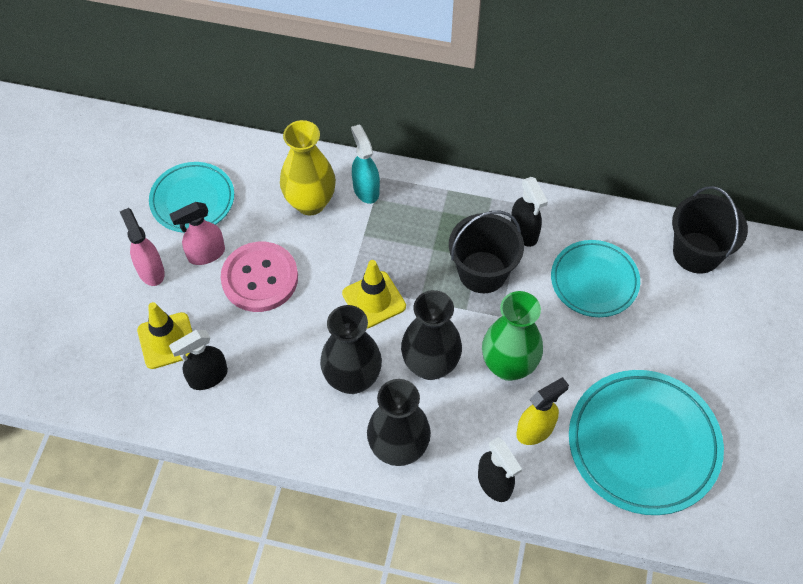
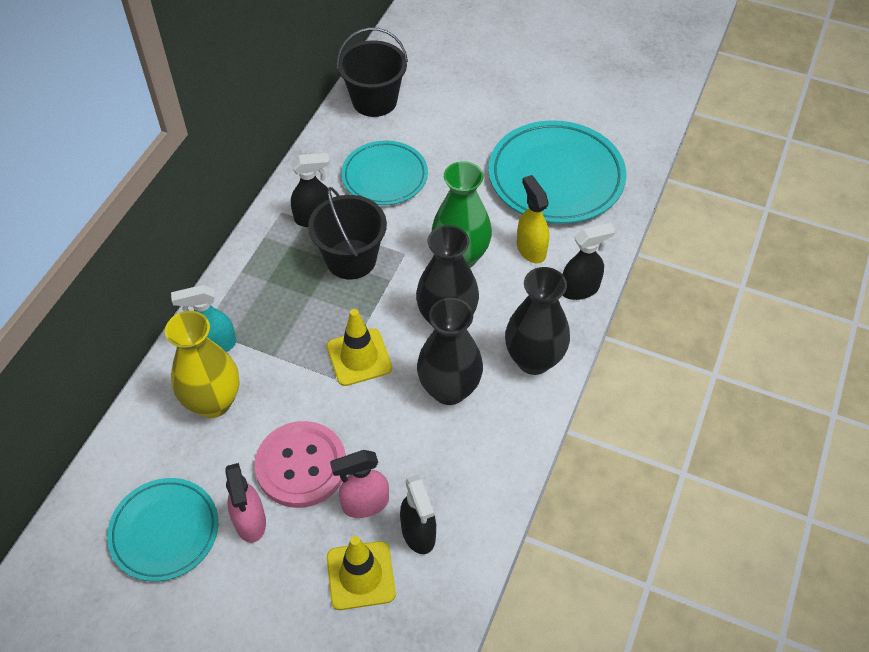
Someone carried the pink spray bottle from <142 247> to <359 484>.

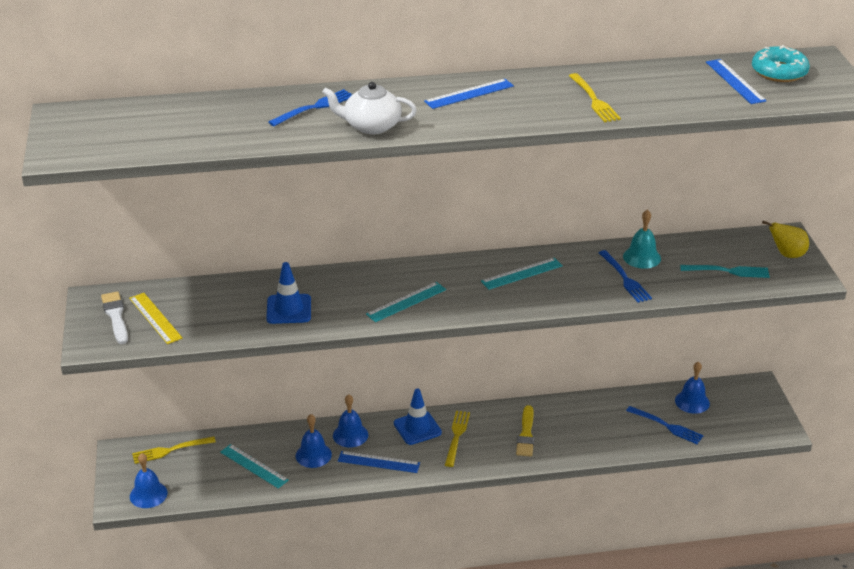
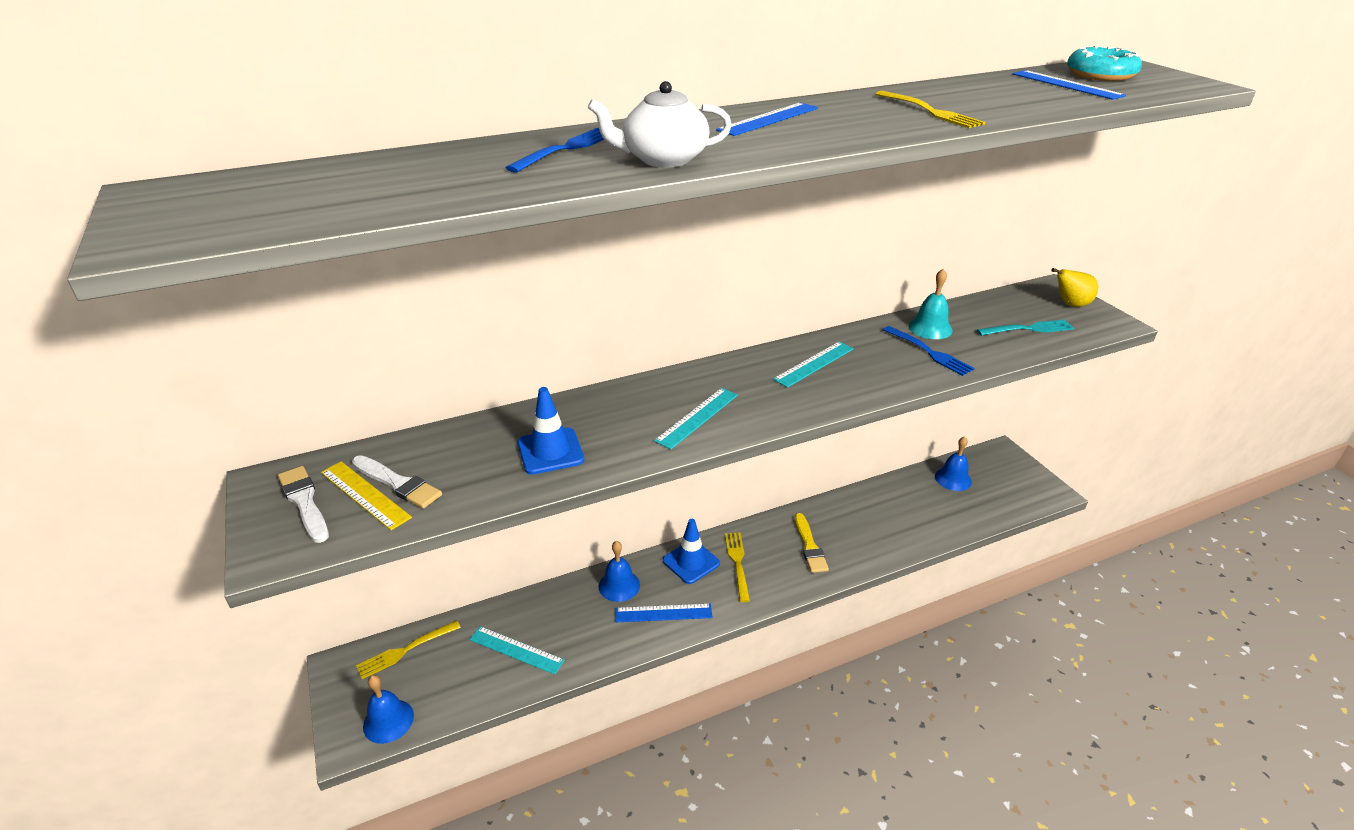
Someone put down the white brush at <397 482>.
Someone took away the blue bell at <313 441>.
Someone took away the blue fork at <665 425>.

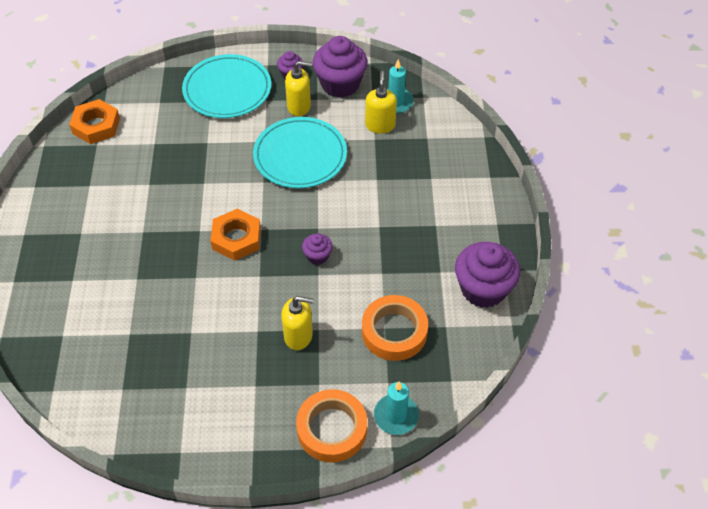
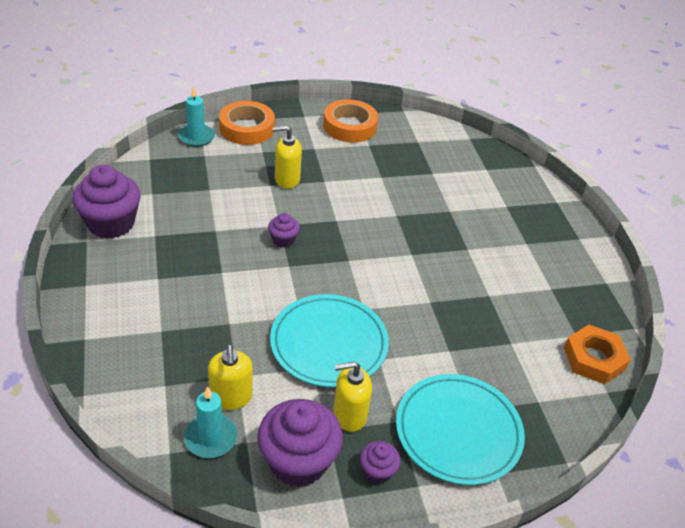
Someone carried the orange tape from <395 328> to <350 121>.
Someone took away the orange nut at <235 235>.

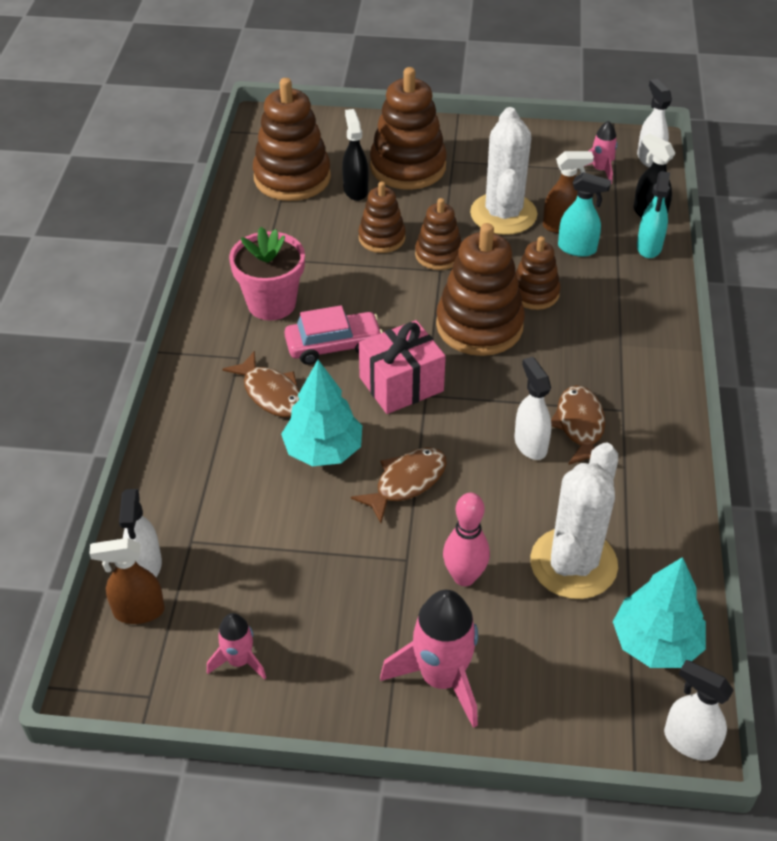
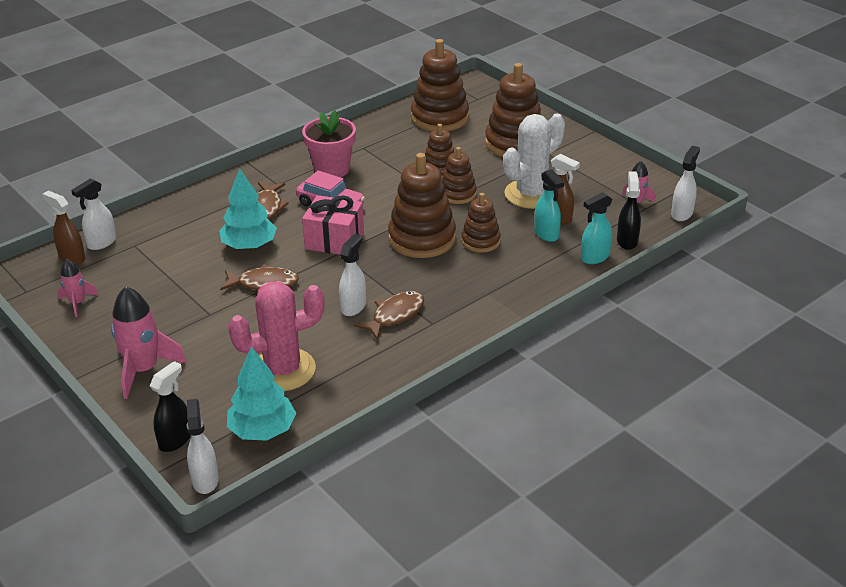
Someone carried the black spray bottle from <355 155> to <170 406>.
Someone repainted the white cactus at <574 521>, which became the pink cactus at <276 336>.
Someone took away the pink bowling pin at <466 539>.

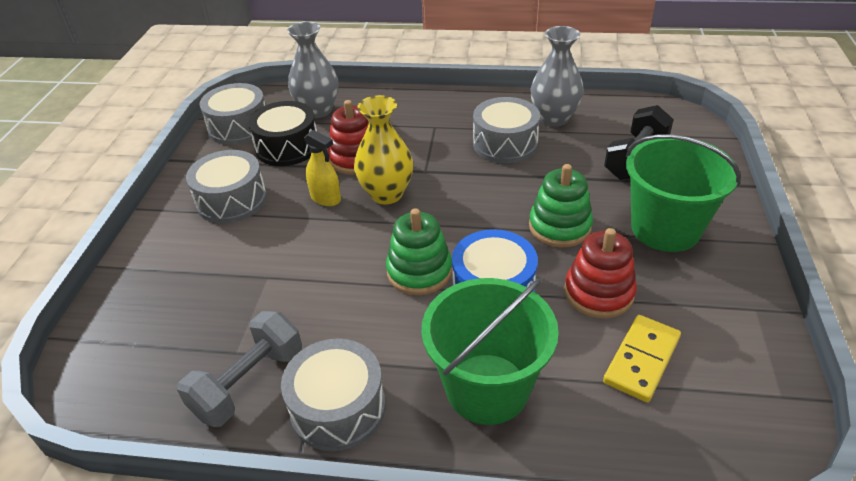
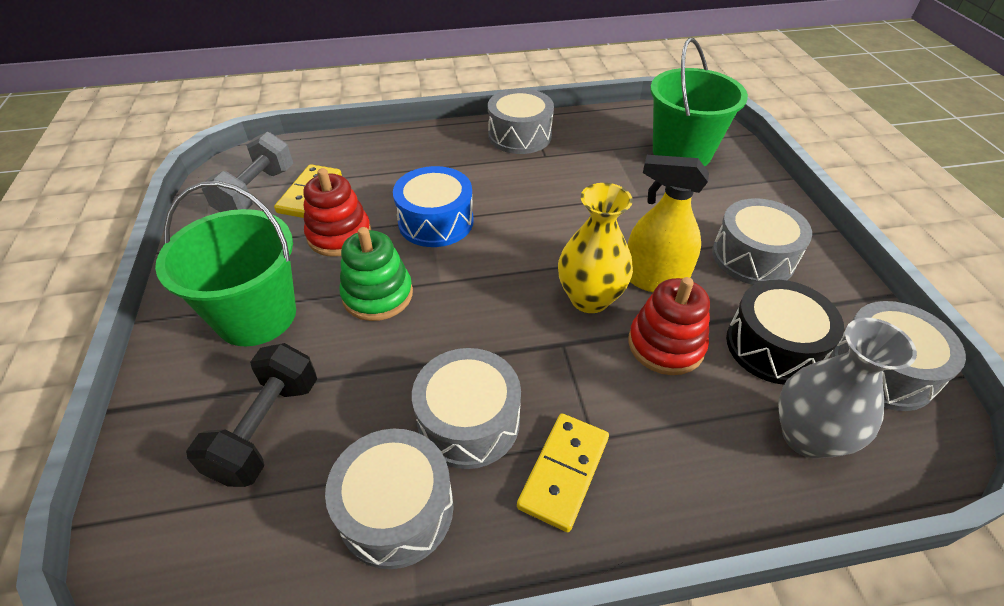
Someone carried the grey dumbbell from <239 369> to <247 172>.
Someone swapped the grey vase at <557 76> for the grey drum at <389 499>.
Someone put down the yellow domino at <563 473>.
Someone scaled the yellow spray bottle at <322 168> by 1.52.
Someone carried the green bucket from <490 351> to <699 102>.
Someone took away the green stacking toy at <419 251>.

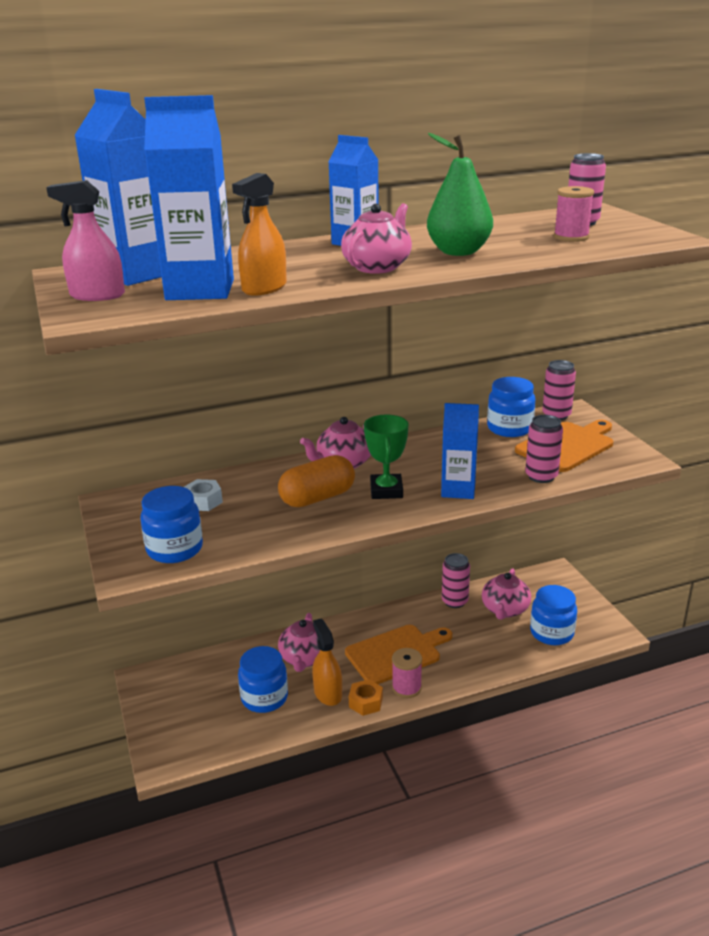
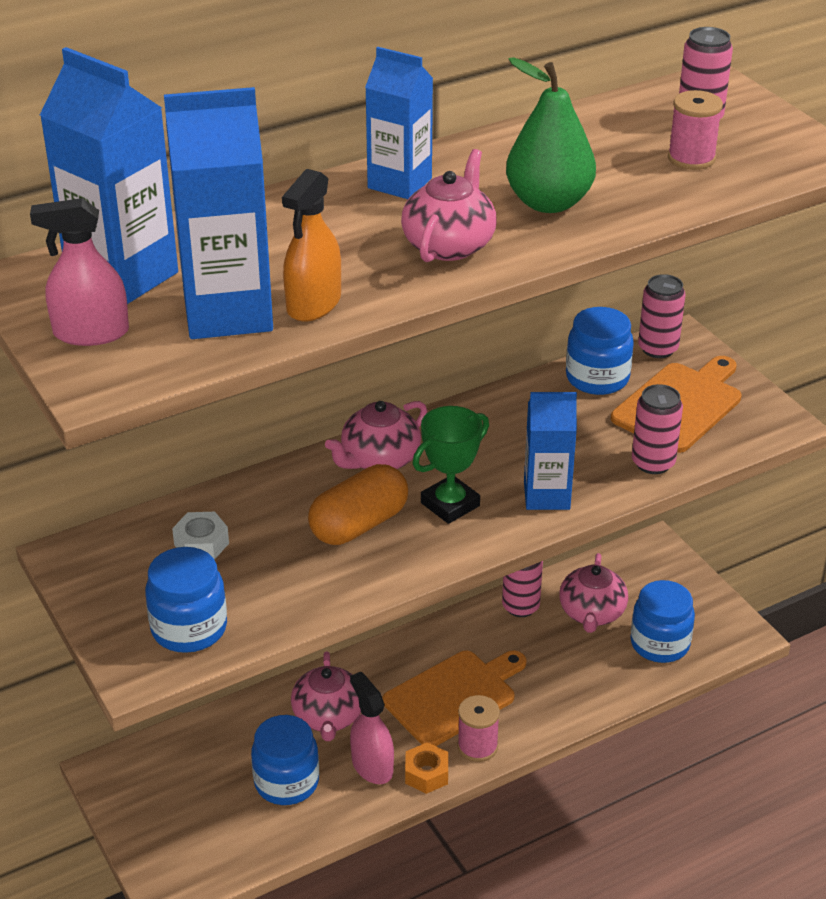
Someone repainted the orange spray bottle at <327 662>, which became the pink spray bottle at <372 728>.
Someone rotated the green trophy at <386 457> by 60 degrees clockwise.

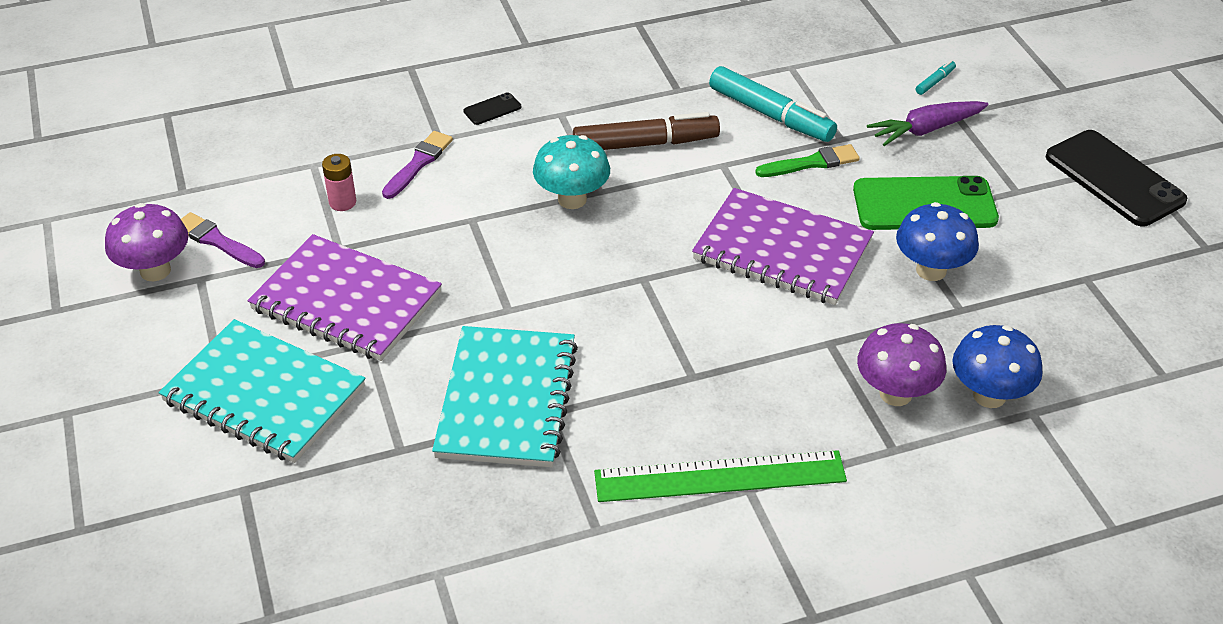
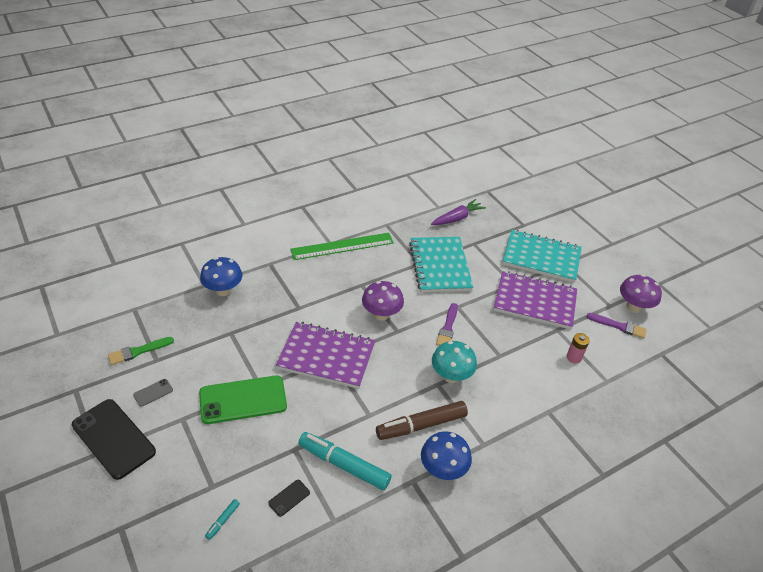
Someone carried the green brush from <807 160> to <141 351>.
Someone put down the grey phone at <153 393>.
Someone carried the black phone from <492 108> to <289 498>.
Someone carried the purple mushroom from <901 364> to <383 301>.
Someone carried the blue mushroom from <937 241> to <446 455>.
Someone carried the purple carrot from <928 123> to <458 212>.
Someone carried the purple brush from <417 165> to <447 324>.

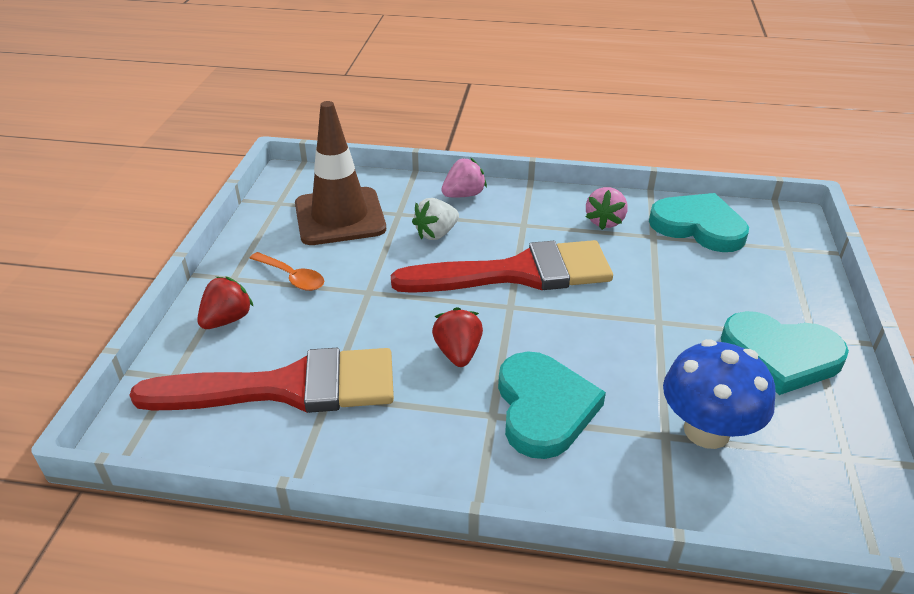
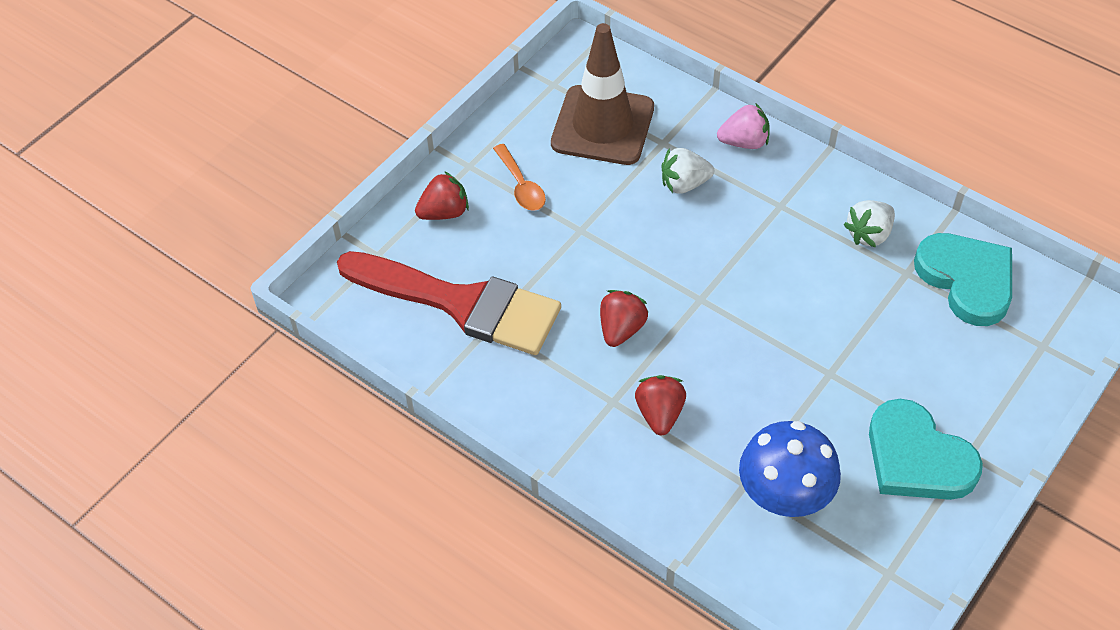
Someone swapped the turquoise heart at <552 405> for the red strawberry at <660 405>.
Someone repainted the pink strawberry at <607 208>, which became the white strawberry at <869 224>.
Someone took away the red brush at <502 266>.

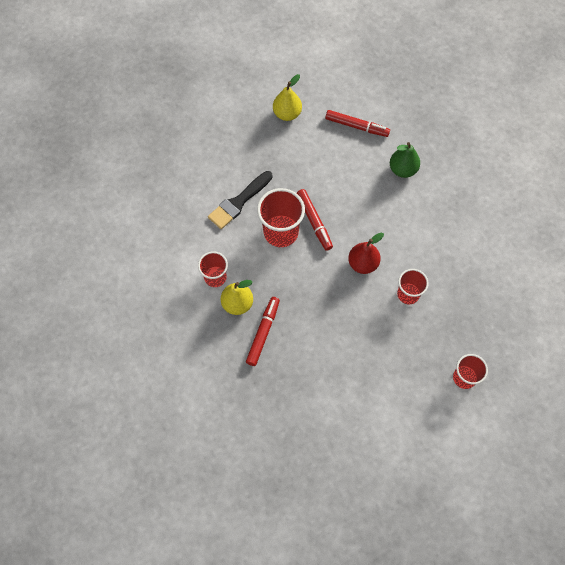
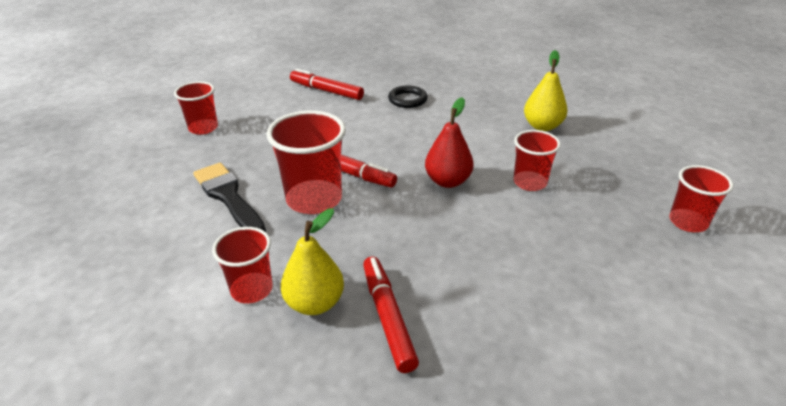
Someone put down the red cup at <196 108>.
Someone rotated the black brush at <240 200> by 135 degrees clockwise.
Someone rotated the red marker at <357 123> by 135 degrees counterclockwise.
Someone swapped the green pear at <405 160> for the black ring at <407 96>.
Someone carried the yellow pear from <287 97> to <545 90>.

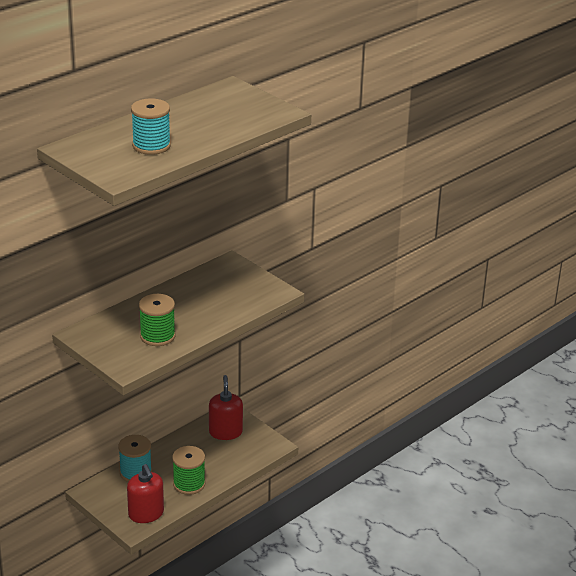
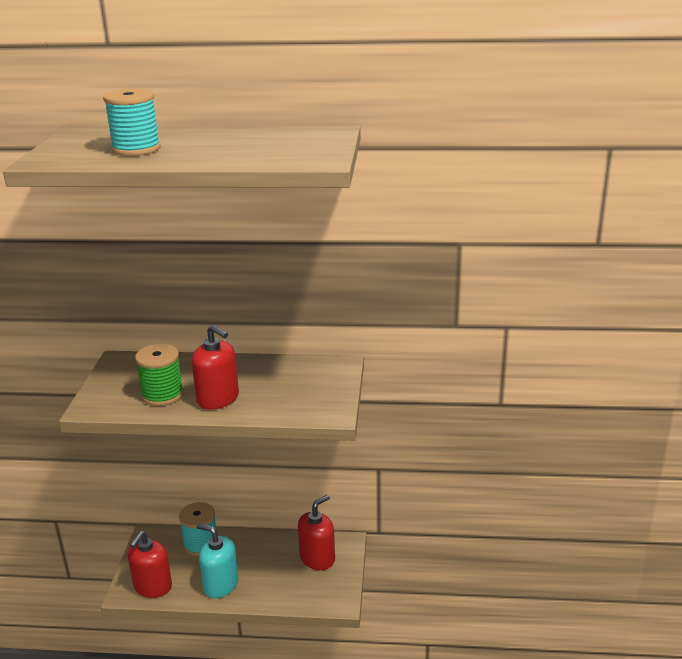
Someone put down the red soap dispenser at <215 367>.
Someone swapped the green spool at <189 470> for the turquoise soap dispenser at <217 560>.

